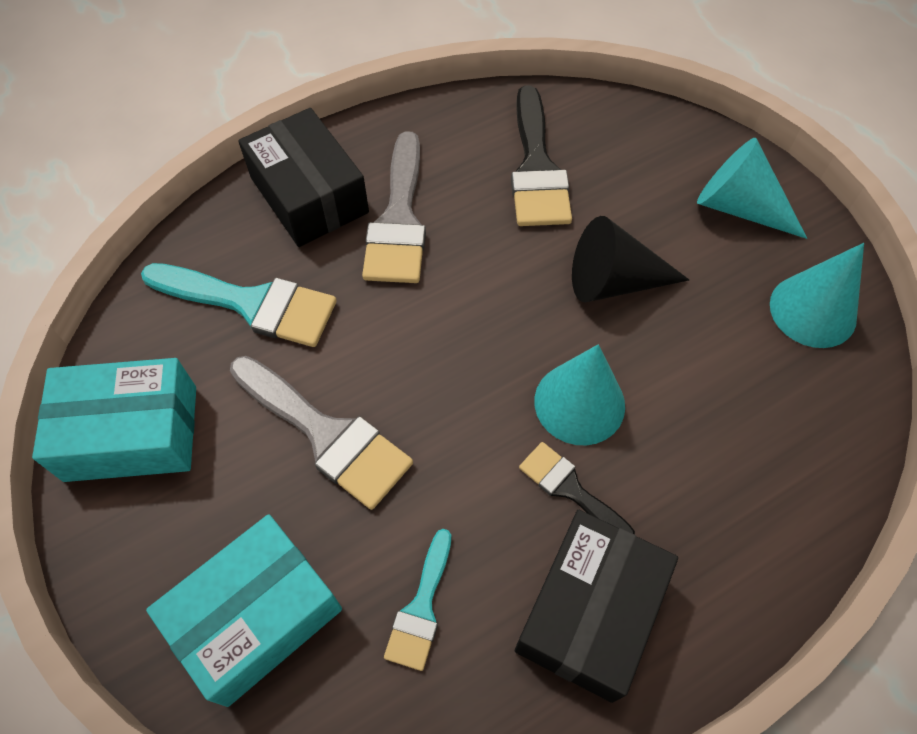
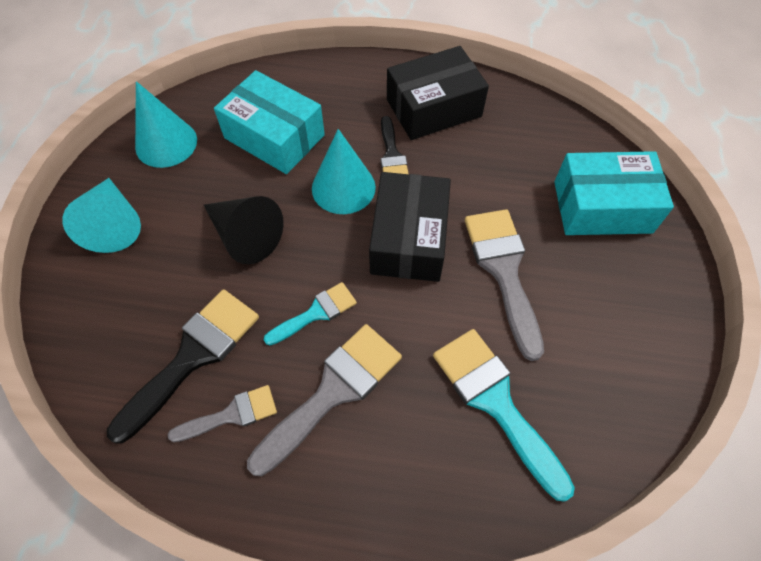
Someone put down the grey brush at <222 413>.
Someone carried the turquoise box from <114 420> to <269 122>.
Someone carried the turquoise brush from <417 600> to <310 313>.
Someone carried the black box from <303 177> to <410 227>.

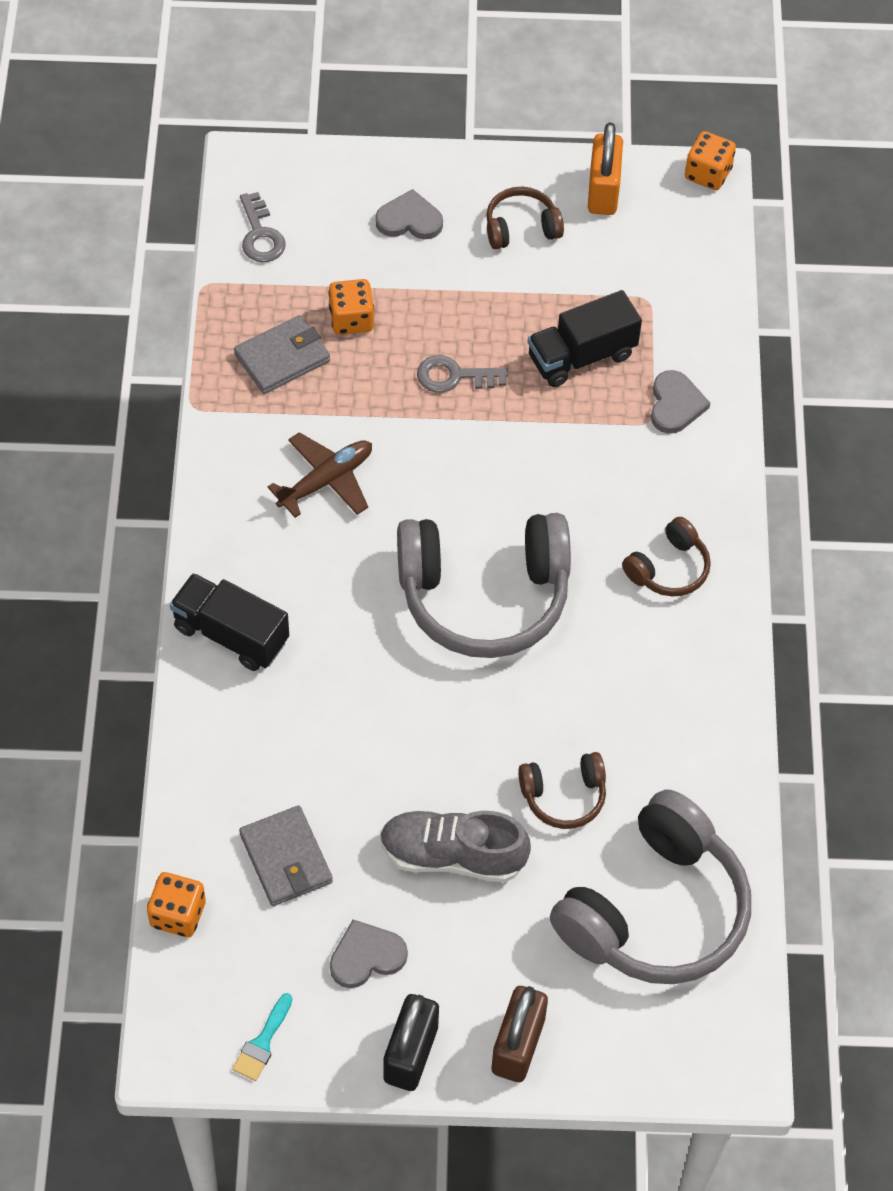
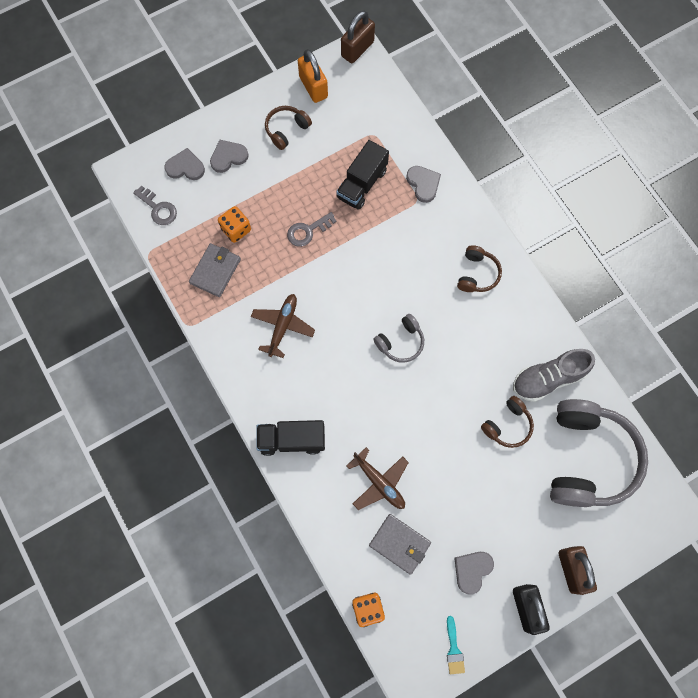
Someone put down the grey heart at <184 164>.
Someone swapped the orange dice at <710 160> for the brown padlock at <358 37>.
Someone put down the brown plane at <377 478>.
Someone scaled the grey headphones at <484 585> by 0.47.
Someone carried the grey shoe from <455 847> to <554 375>.

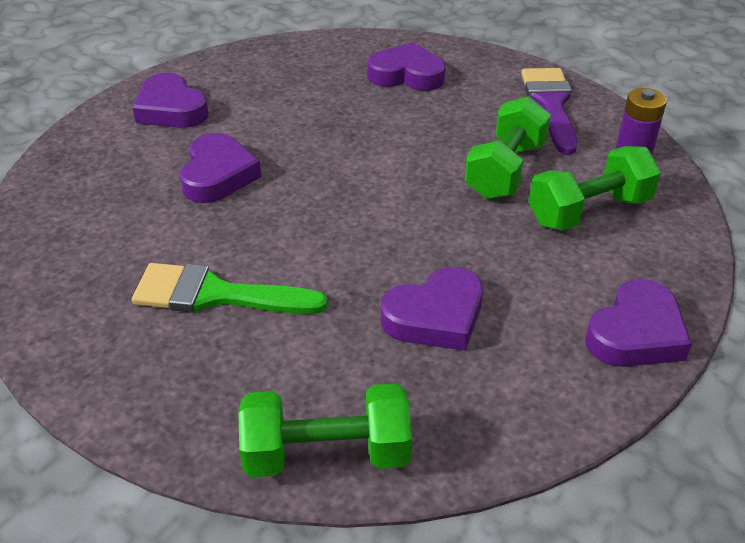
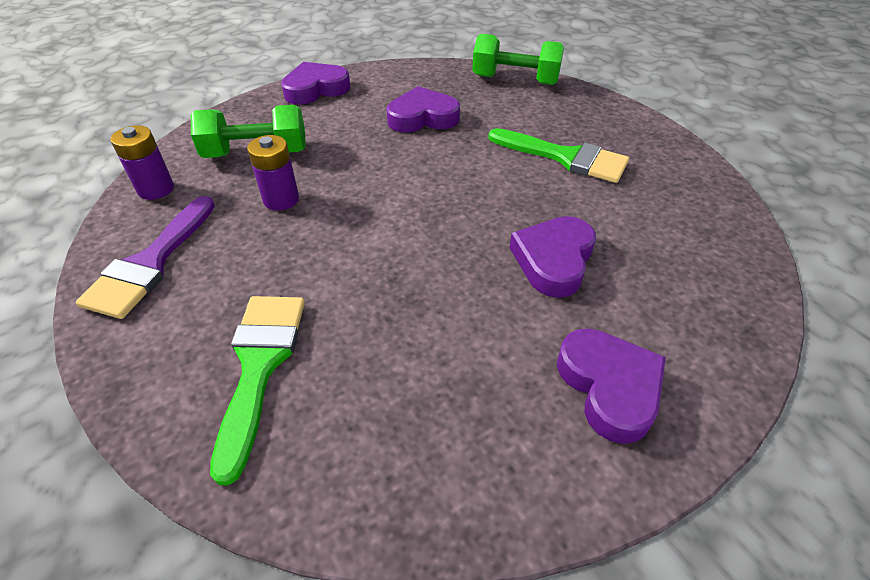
Someone swapped the purple heart at <406 66> for the green brush at <257 391>.
Someone swapped the green dumbbell at <508 147> for the purple battery at <273 173>.

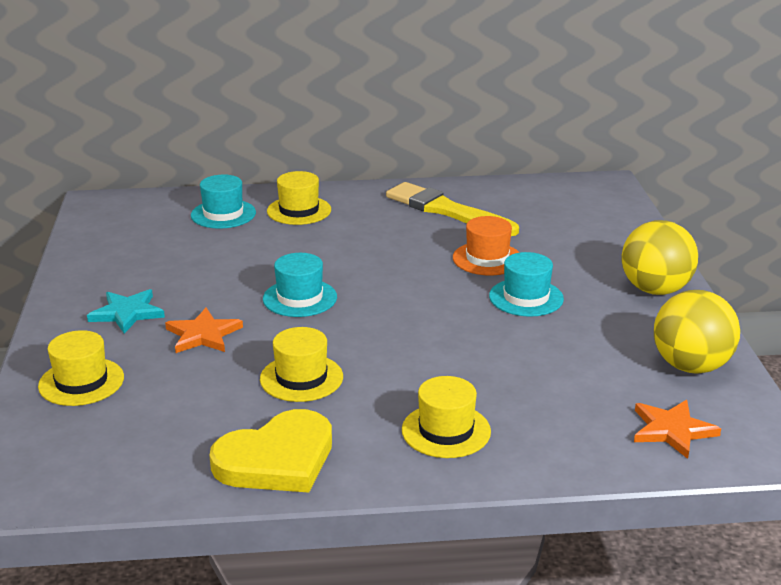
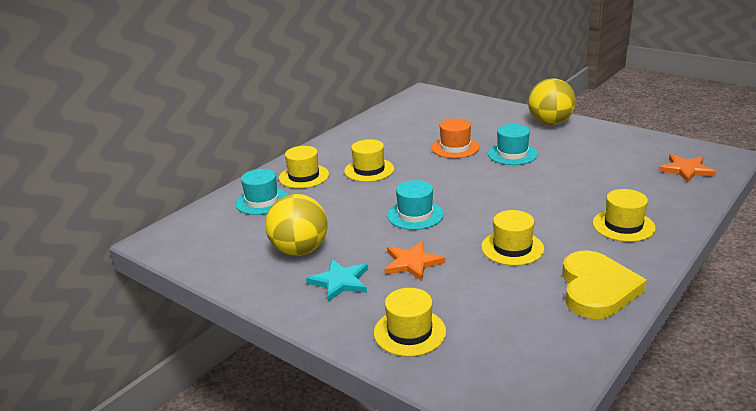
Someone carried the yellow ball from <697 332> to <296 225>.
Someone put down the yellow hat at <369 160>.
Someone took away the yellow brush at <452 209>.

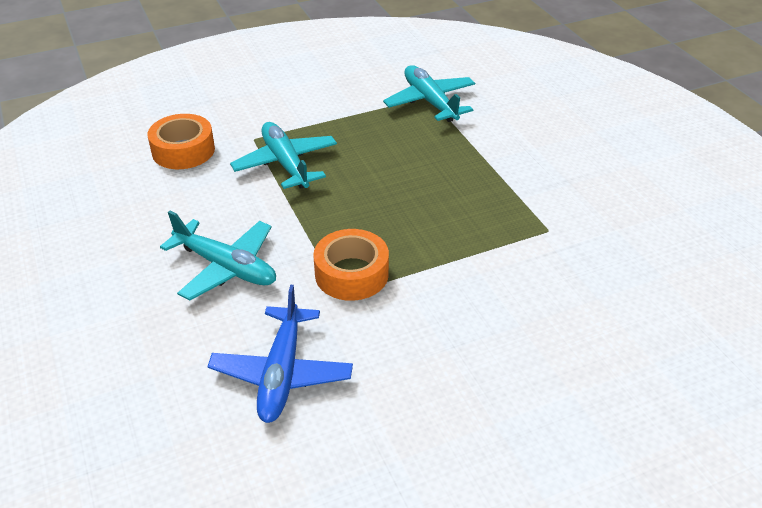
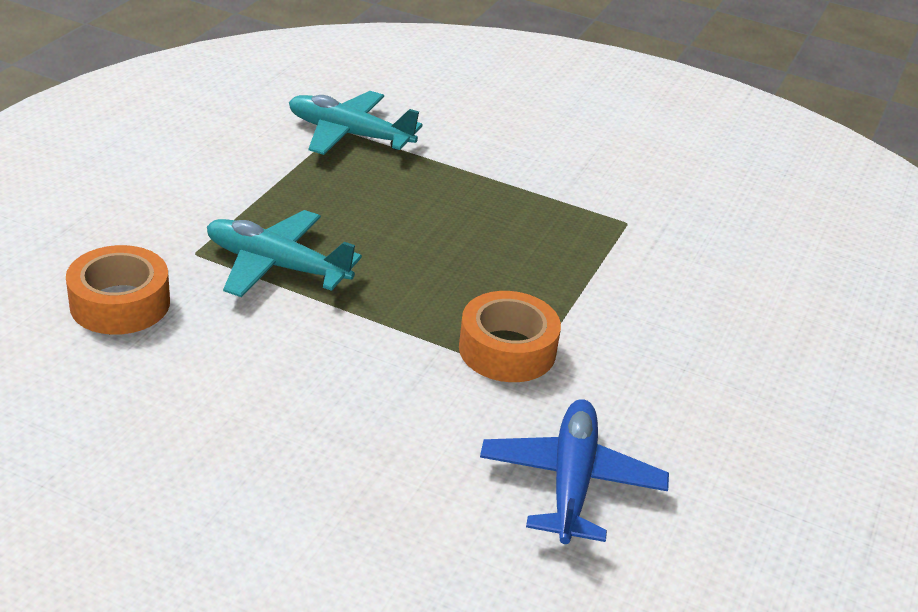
Someone rotated the blue plane at <280 354> by 135 degrees counterclockwise.
Someone took away the turquoise plane at <218 255>.

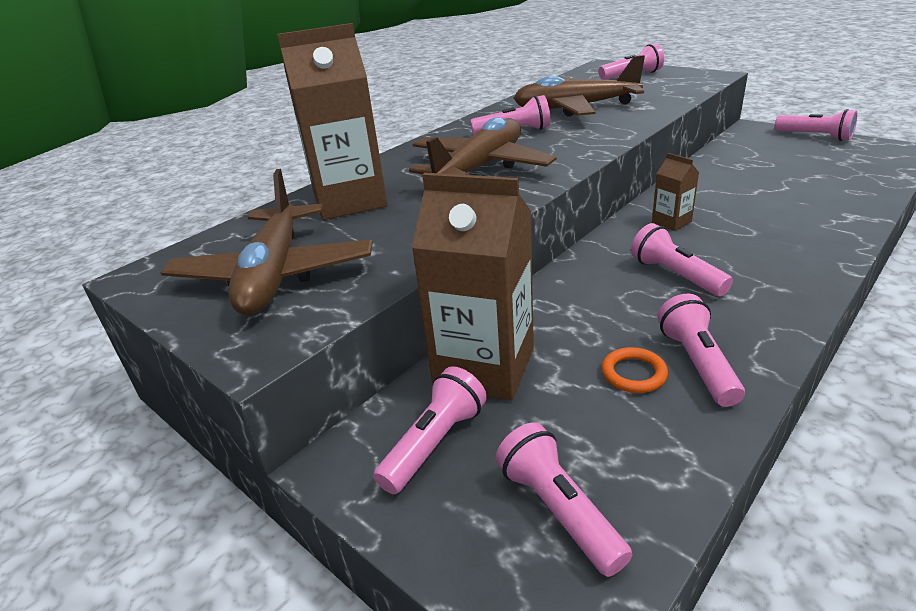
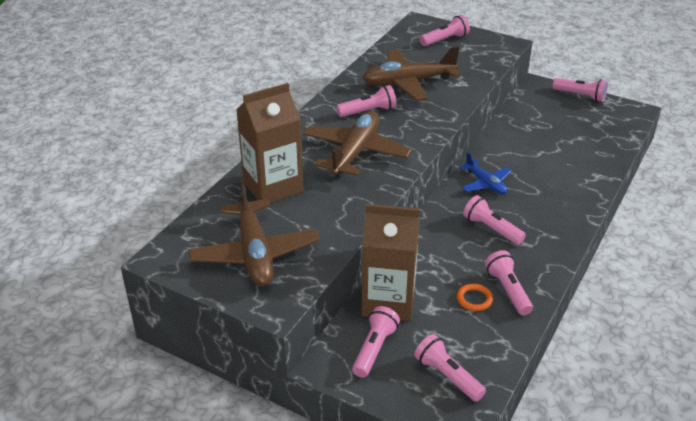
Someone swapped the brown carton at <675 192> for the blue plane at <485 173>.

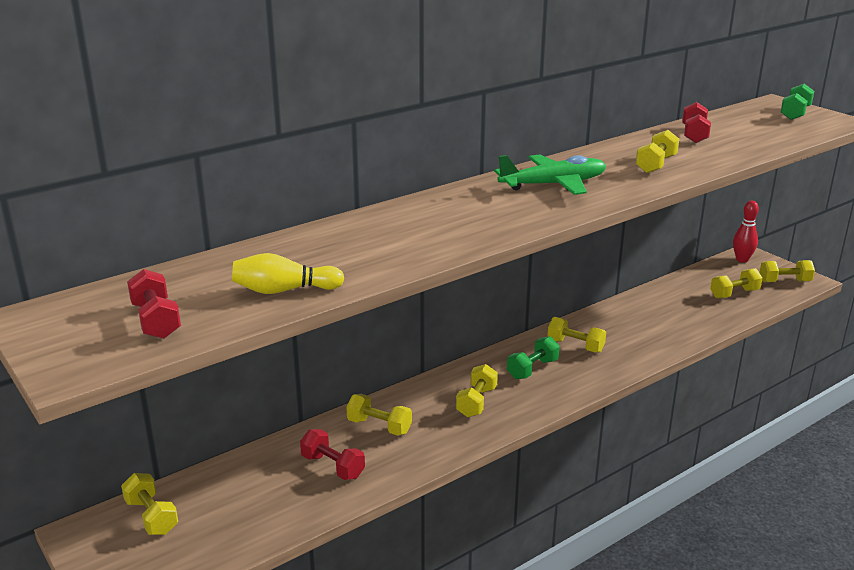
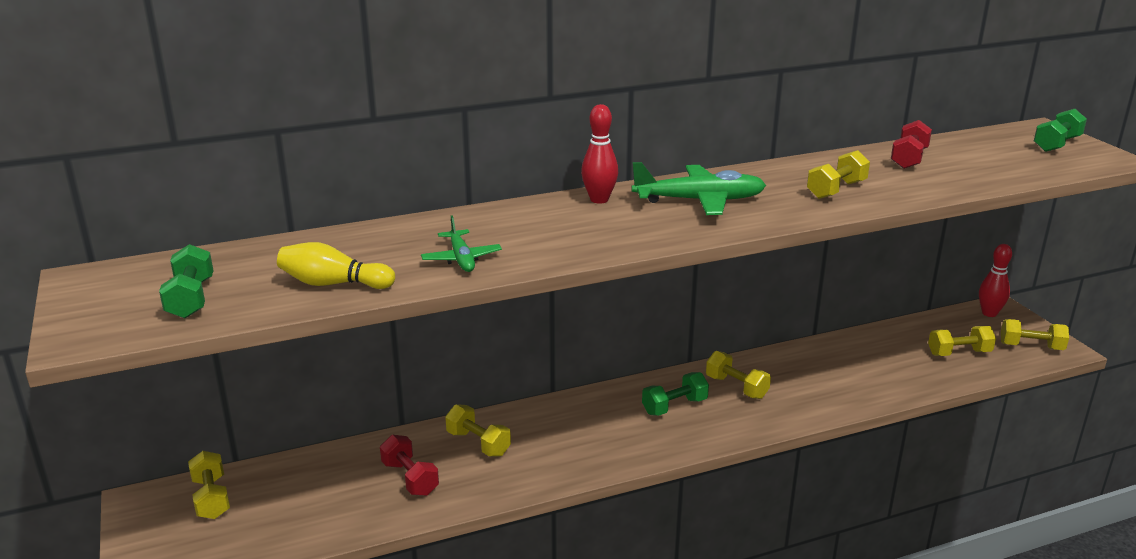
Someone repainted the red dumbbell at <154 304>, which became the green dumbbell at <186 281>.
Someone put down the green plane at <461 243>.
Someone put down the red bowling pin at <599 154>.
Someone took away the yellow dumbbell at <477 390>.

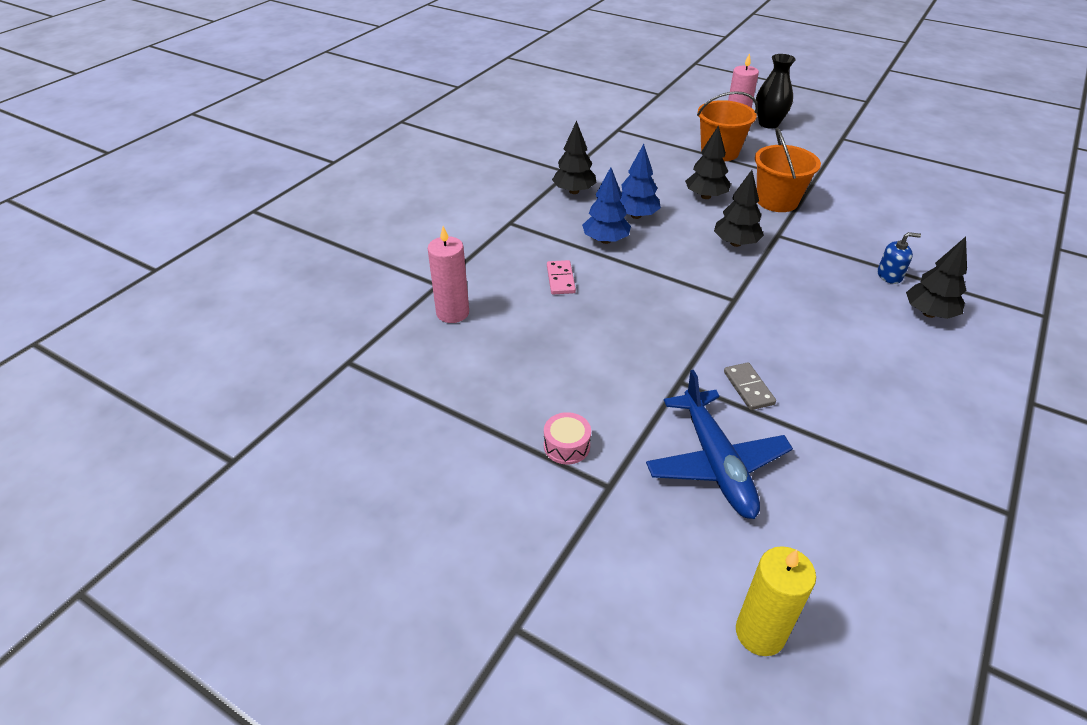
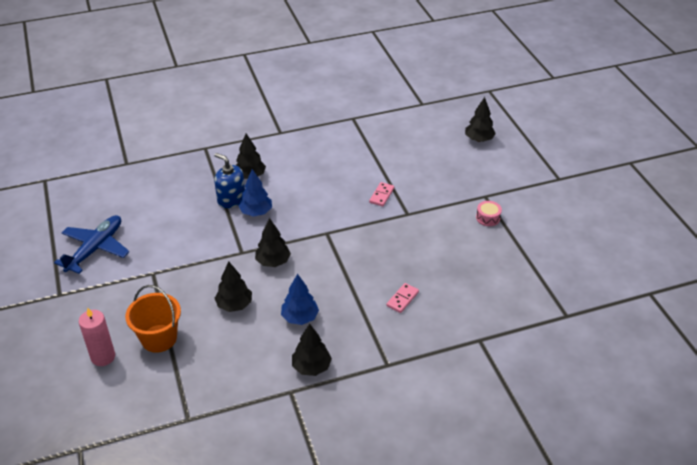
Someone carried the blue plane from <719 444> to <91 244>.
Someone scaled the blue soap dispenser at <899 258> by 1.64.
Someone carried the blue tree from <606 205> to <255 193>.
Someone repainted the grey domino at <750 386>, which became the pink domino at <381 194>.
Someone swapped the yellow candle at <776 601> for the black tree at <480 119>.
Someone took away the pink candle at <448 274>.
Someone took away the orange bucket at <788 169>.
Someone took away the black vase at <776 91>.

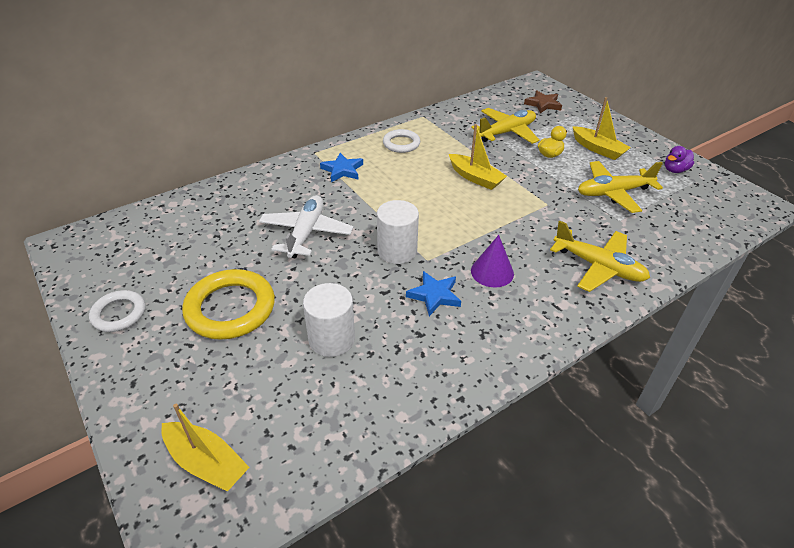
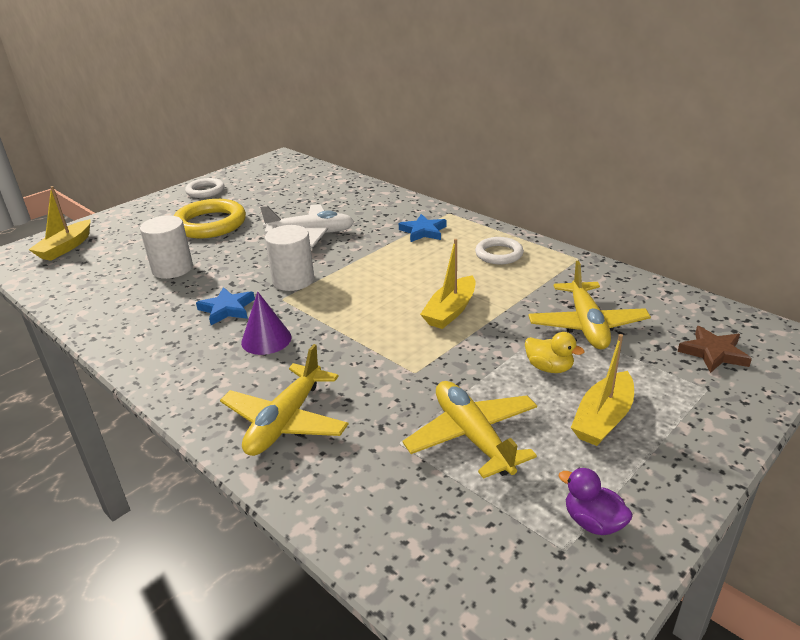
Someone rotated the yellow plane at <505 126> by 45 degrees clockwise.

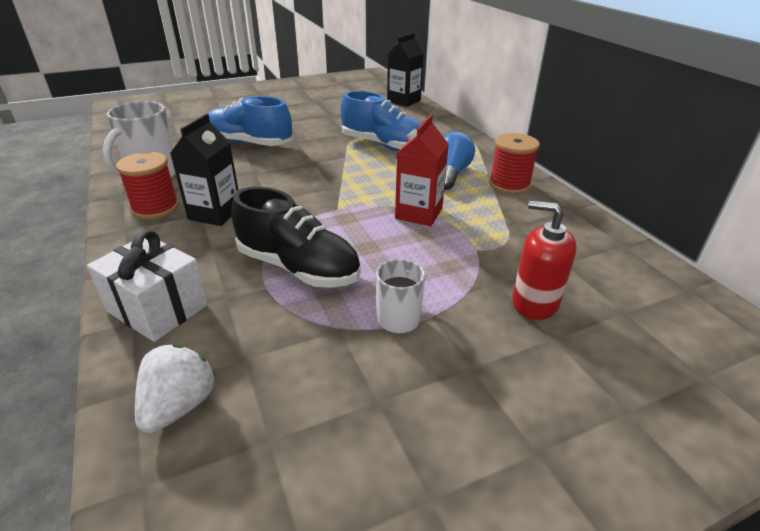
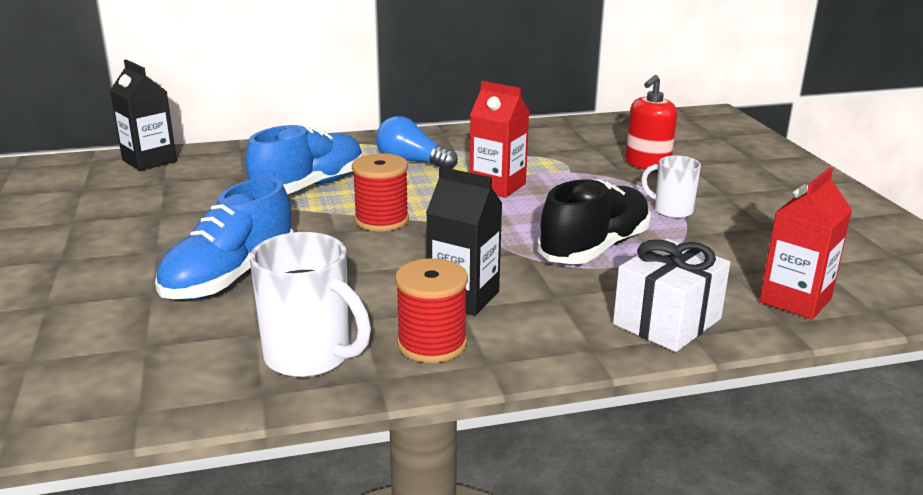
Someone carried the red spool from <514 163> to <380 192>.
Someone swapped the white strawberry at <175 388> for the red carton at <805 243>.

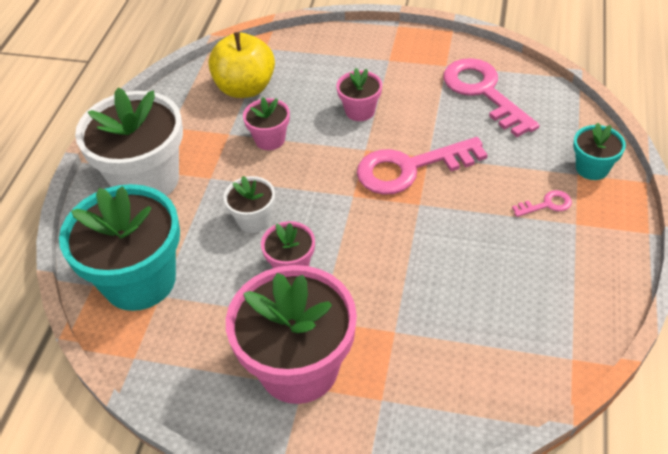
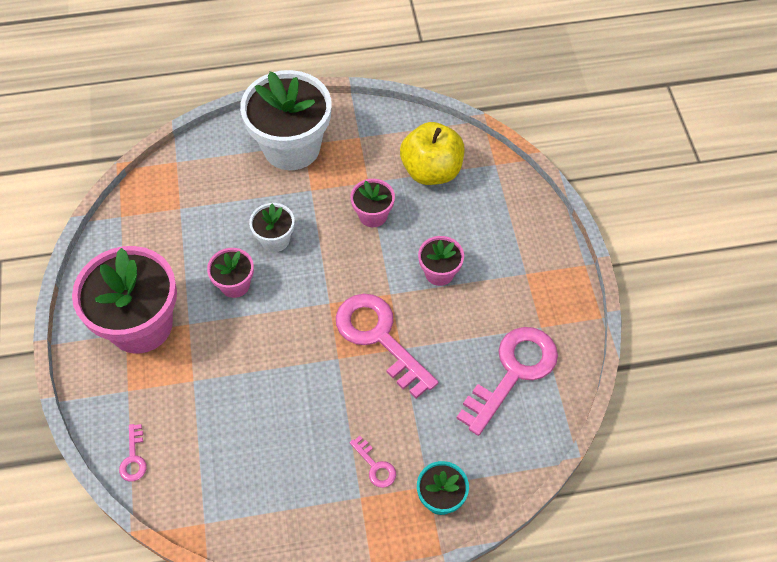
Someone put down the pink key at <133 452>.
Someone took away the turquoise flower pot at <119 247>.

